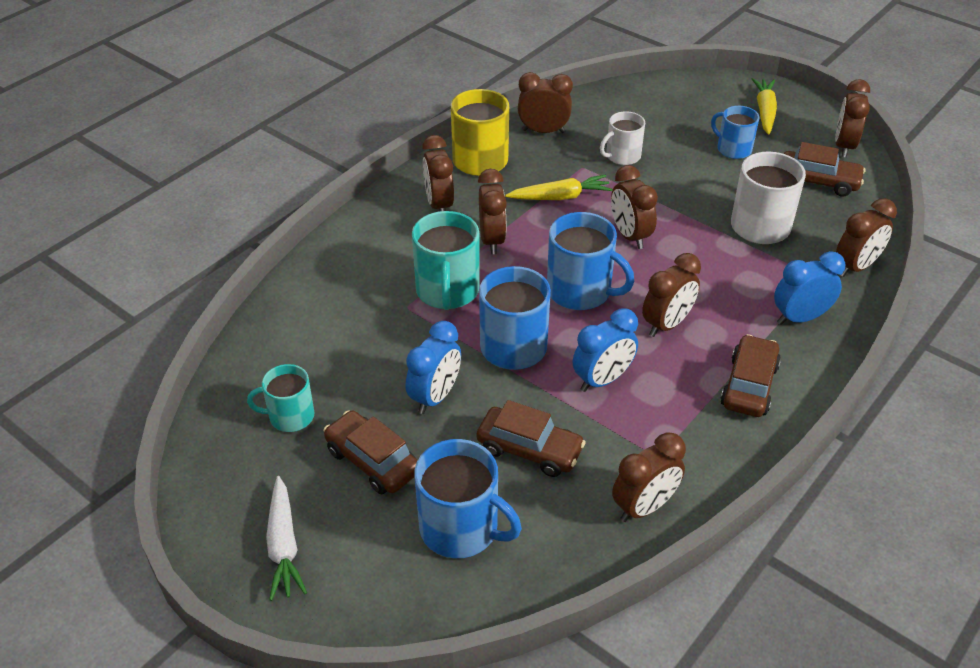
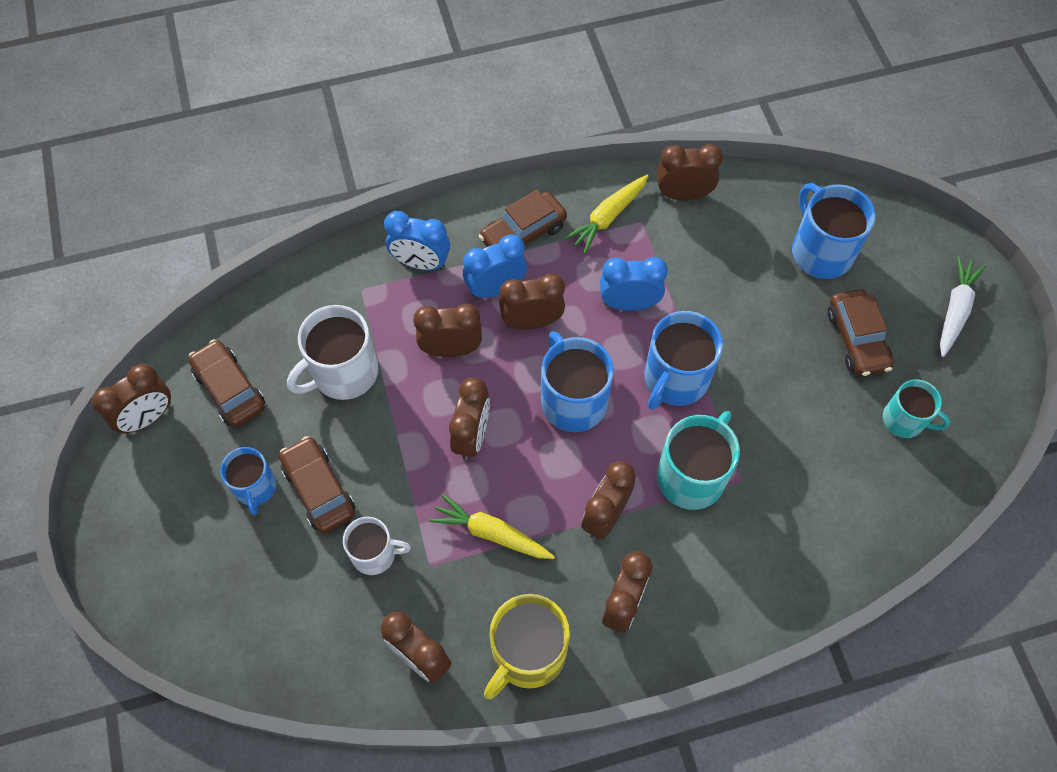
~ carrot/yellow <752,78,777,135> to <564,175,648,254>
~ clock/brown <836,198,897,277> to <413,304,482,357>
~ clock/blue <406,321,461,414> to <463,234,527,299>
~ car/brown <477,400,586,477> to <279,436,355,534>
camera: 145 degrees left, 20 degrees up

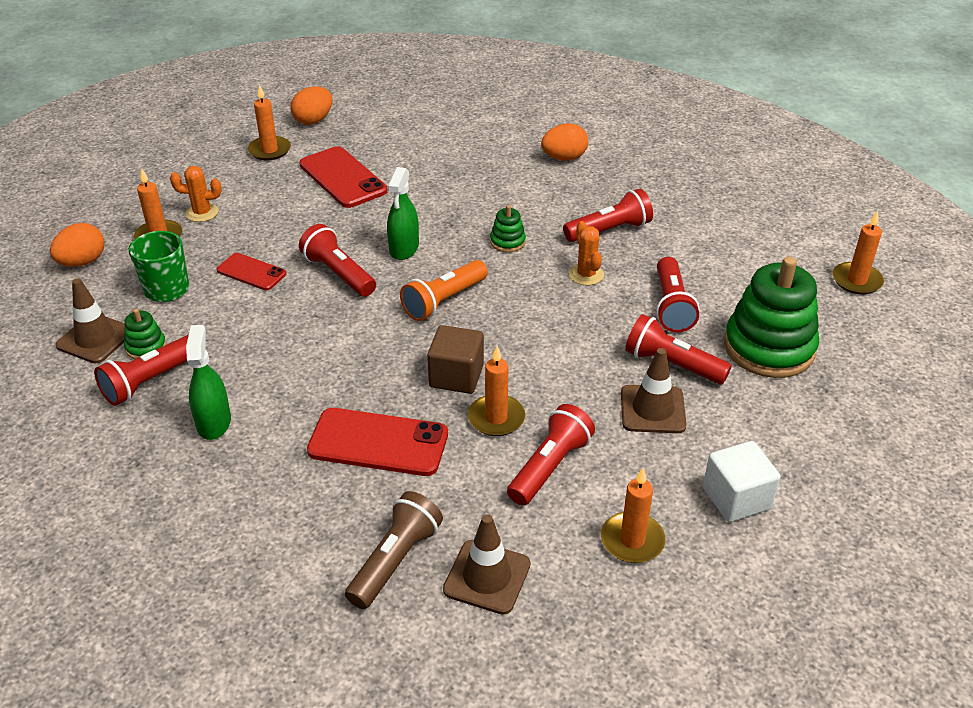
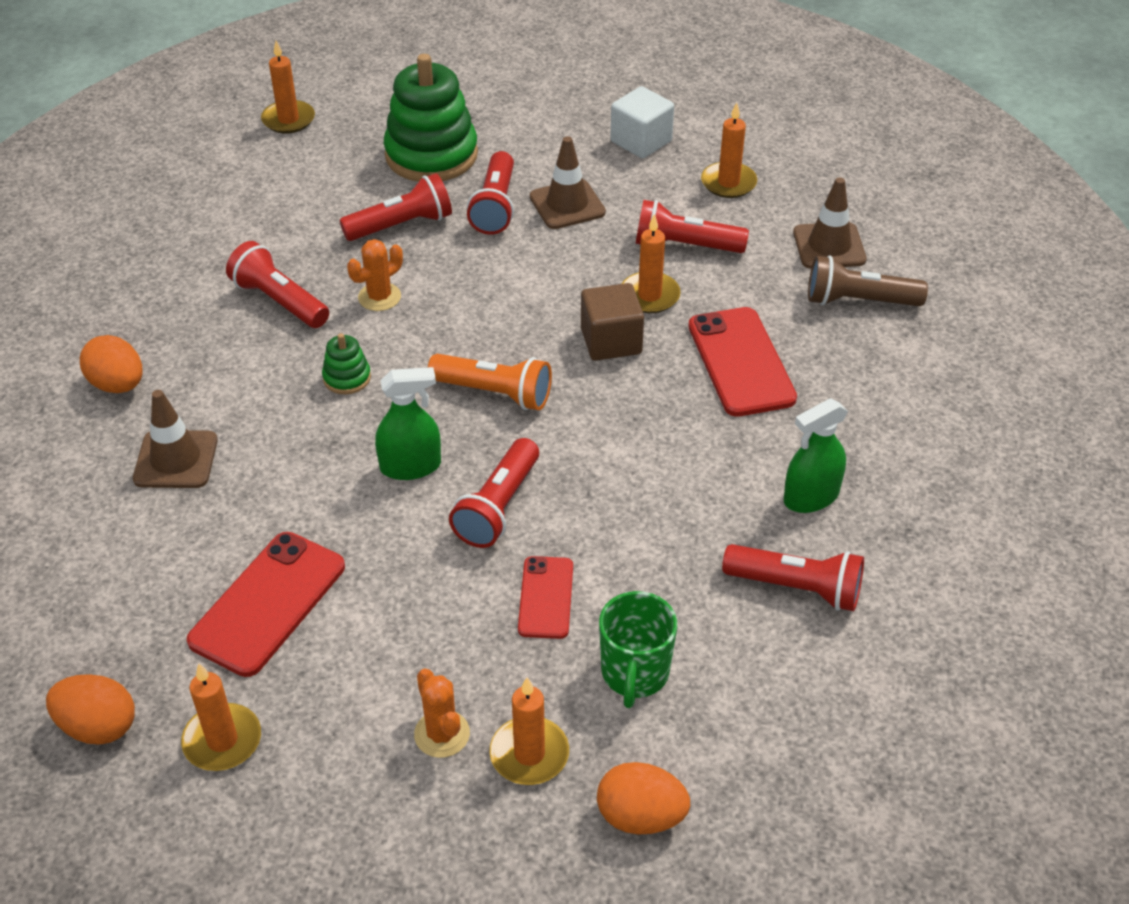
~ traffic cone/brown <55,278,125,363> to <133,390,218,488>
- stacking toy/green <124,309,166,359>
camera: 115 degrees left, 5 degrees up

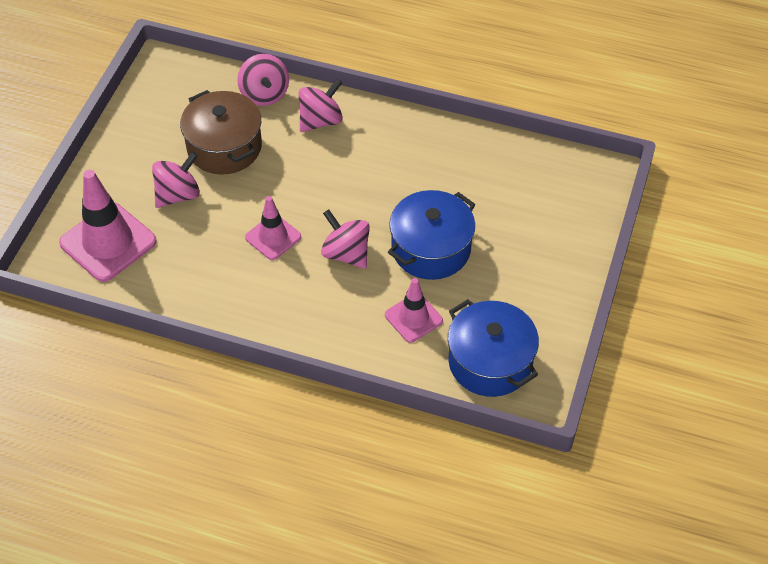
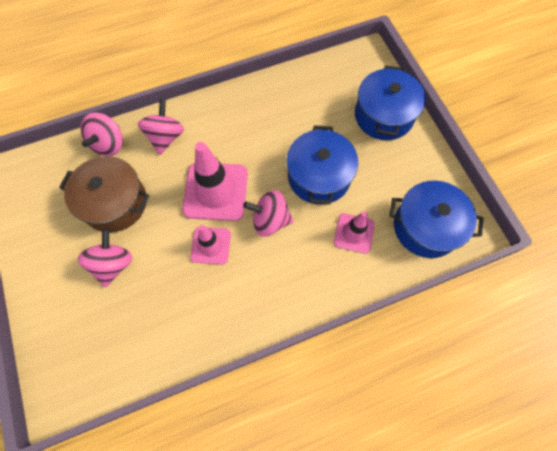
~ spinning top/pink <237,54,289,106> = <81,112,123,156> 75 degrees clockwise
~ traffic cone/pink <59,170,157,282> to <182,142,248,221>
+ pot/blue <355,65,426,140>
camera: 40 degrees left, 15 degrees up

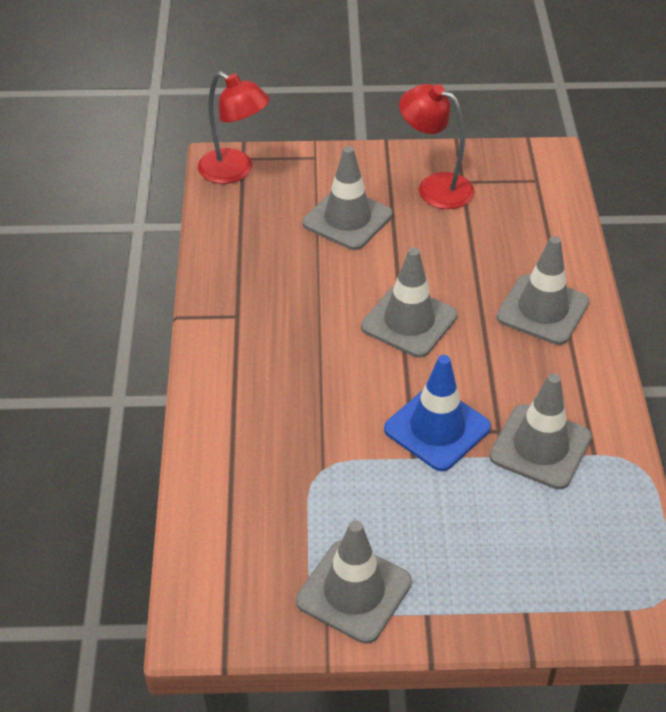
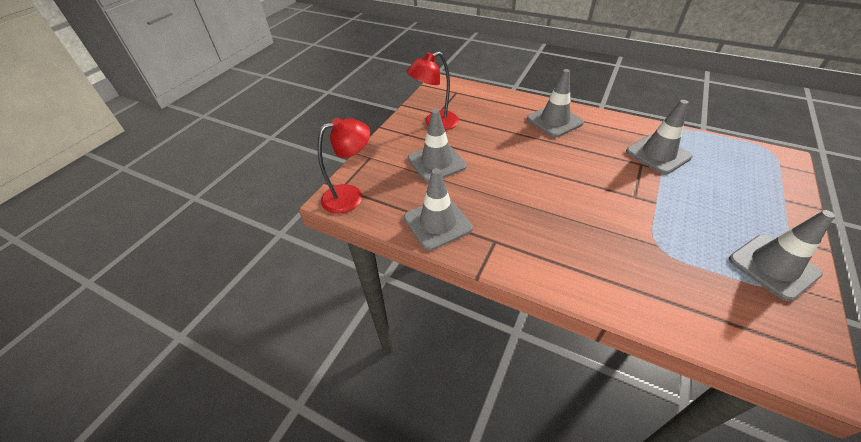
~ traffic cone/grey <361,248,458,358> to <404,168,473,251>
- traffic cone/blue <384,355,491,471>
camera: 60 degrees left, 0 degrees up

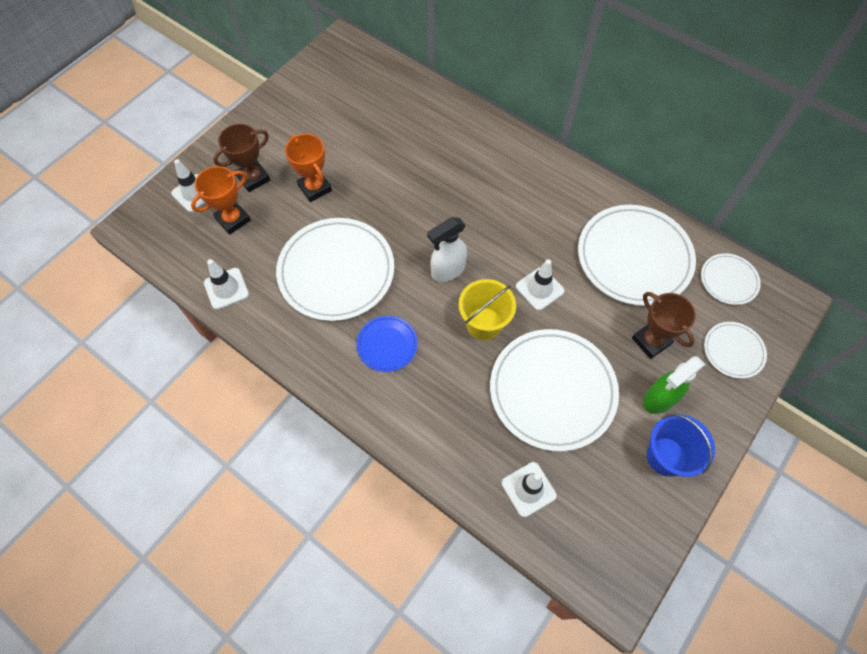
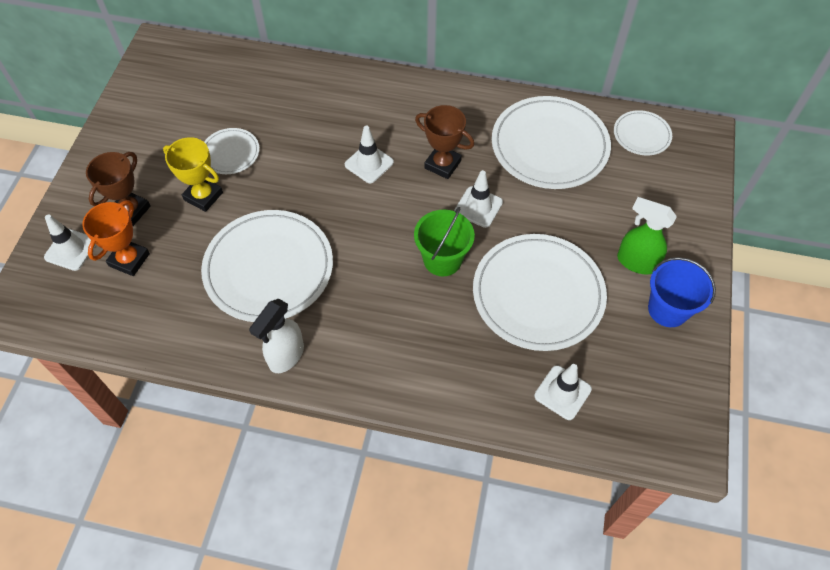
~ trophy/orange <285,134,332,202> to trophy/yellow <163,137,223,212>
~ spray bottle/white <427,217,467,282> to <249,299,304,373>
~ traffic cone/white <204,259,249,310> to <345,126,394,183>
~ bucket/yellow <459,279,516,340> to bucket/green <414,207,475,276>
~ trophy/brown <632,292,696,359> to <415,105,474,179>
- plate/blue <356,316,418,372>
~ plate/white <704,322,767,379> to <204,128,260,174>
~ spray bottle/green <643,356,706,414> = <617,197,677,274> 90 degrees clockwise
camera: 25 degrees left, 5 degrees down

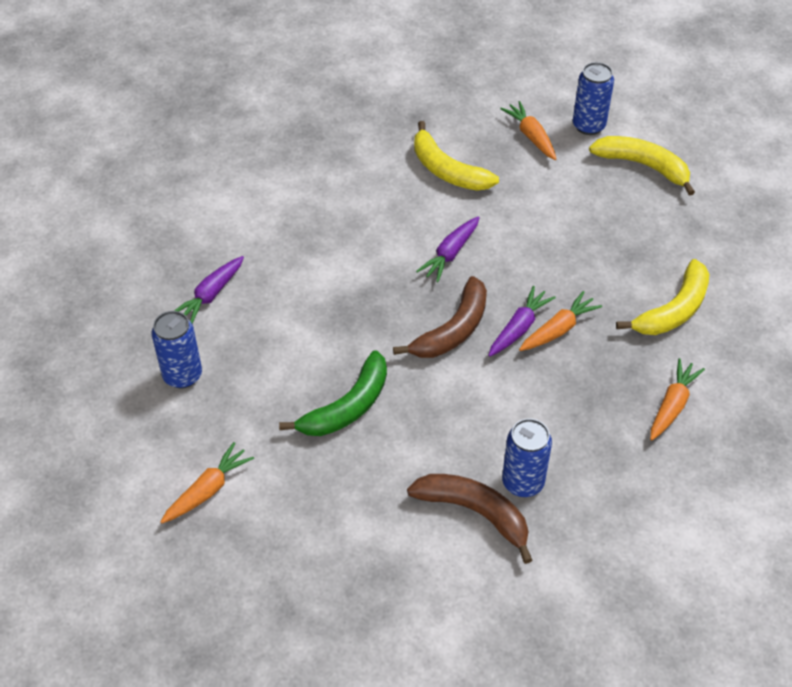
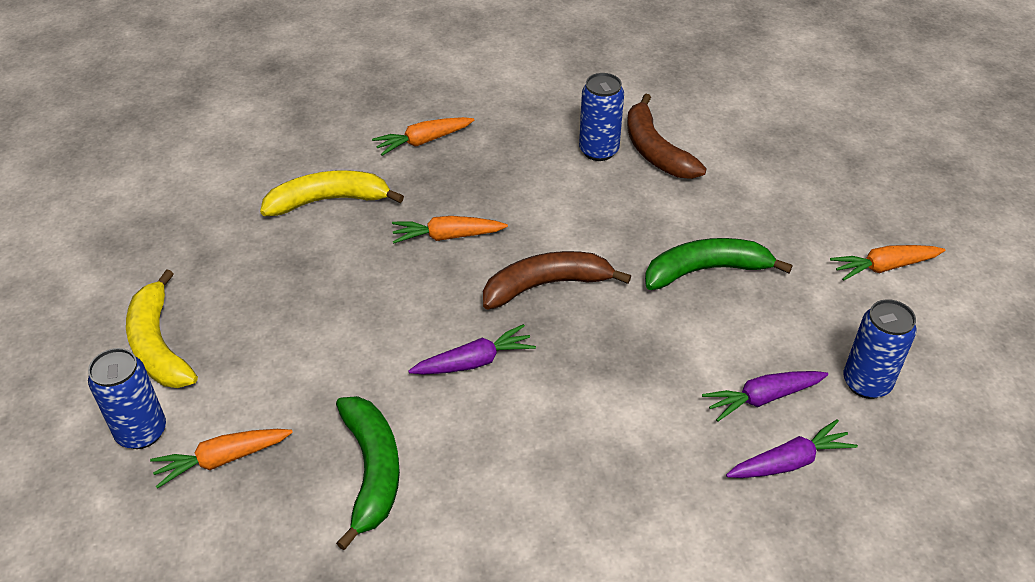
~ carrot/orange <500,101,556,160> = <150,429,293,489> 60 degrees clockwise
~ banana/yellow <414,121,499,191> to banana/green <336,396,400,550>
~ carrot/purple <488,286,556,357> to <702,371,828,422>
camera: 145 degrees left, 5 degrees down

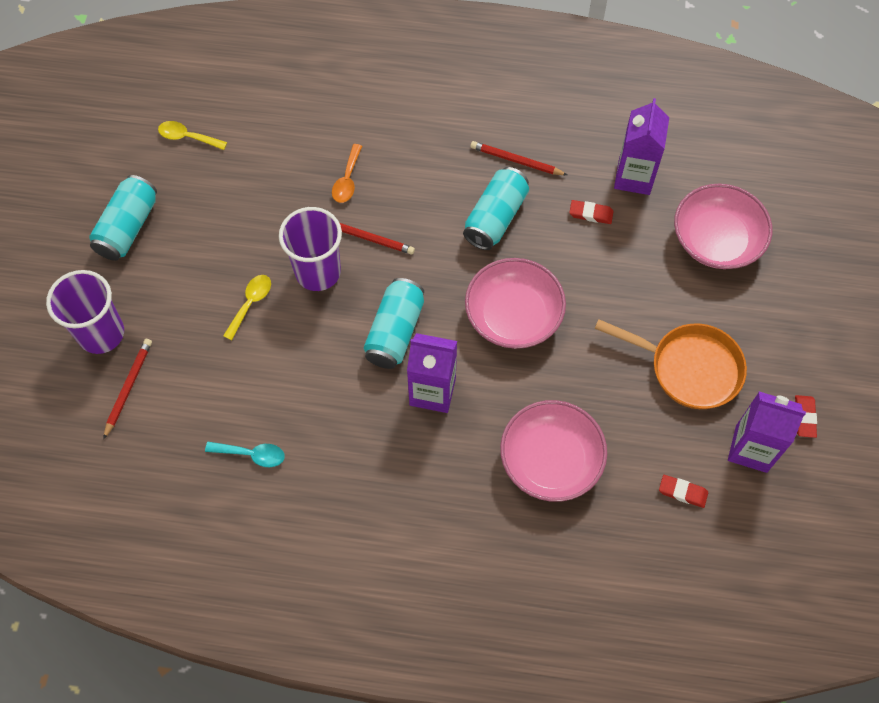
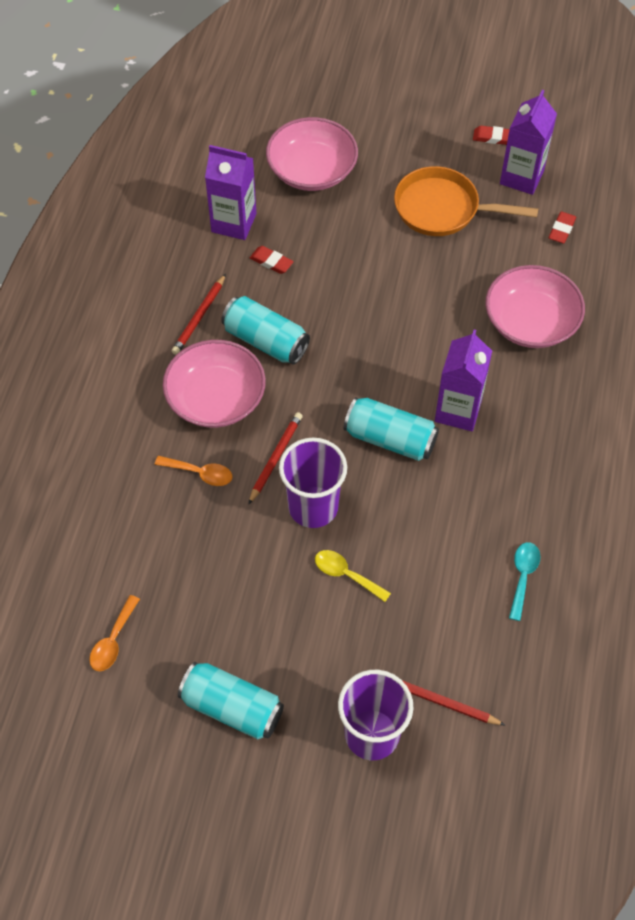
~ spoon/yellow <158,121,227,150> to spoon/orange <89,595,140,671>
~ eraser/red <569,200,613,224> = <250,246,294,274> 75 degrees counterclockwise
~ bowl/pink <465,258,566,349> to <163,340,266,428>
~ pan/orange <595,319,747,409> = <394,166,538,236> 105 degrees counterclockwise
camera: 85 degrees left, 5 degrees down

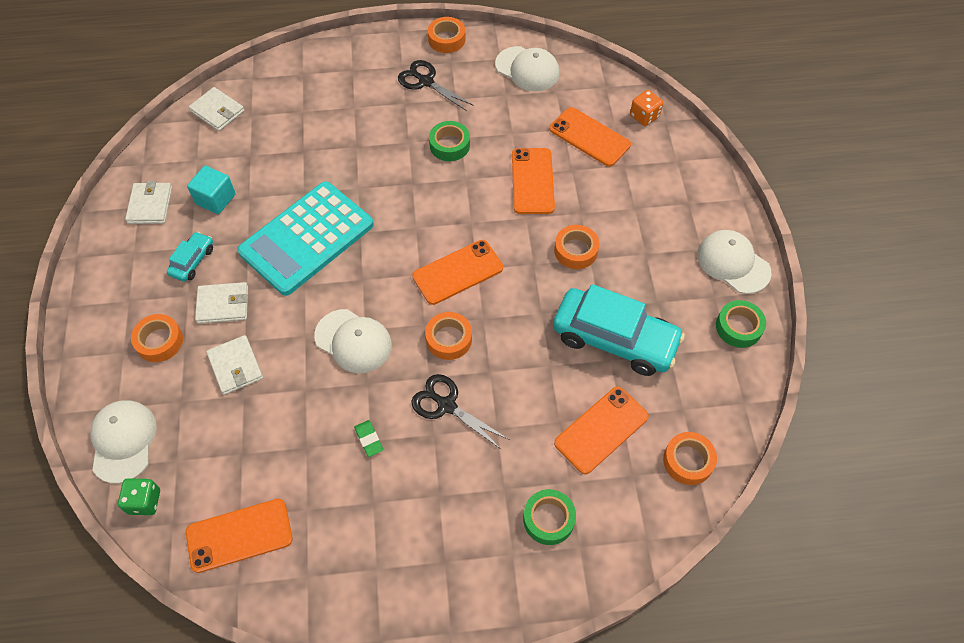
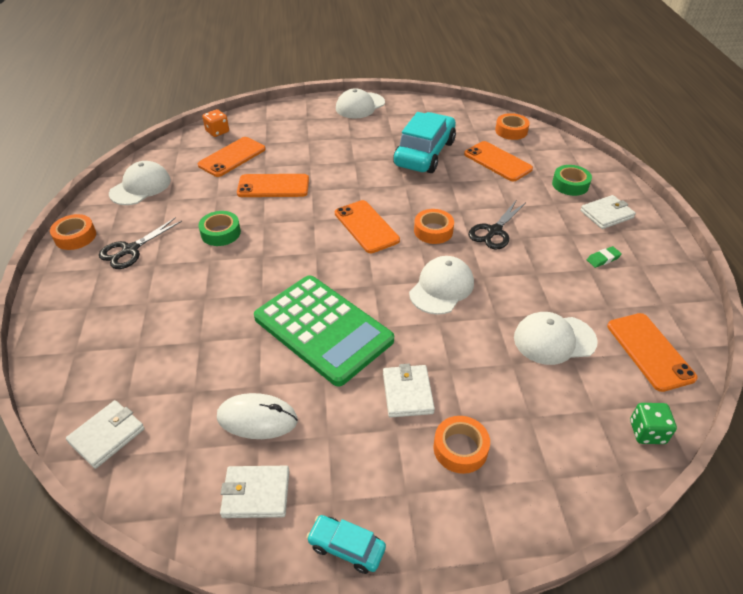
~ cube/turquoise <187,166,236,214> to mouse/white <217,393,298,439>
~ calculator/turquoise <237,181,374,296> to calculator/green <254,275,394,387>
- tape/orange <554,225,599,269>
~ car/turquoise <167,232,213,282> to <306,515,386,574>
- tape/green <716,300,766,348>
~ wallet/white <206,335,263,395> to <580,195,636,229>
~ cap/white <90,400,156,484> to <514,312,598,365>
~ eraser/green <354,420,383,457> to <587,246,622,268>
camera: 90 degrees left, 15 degrees down

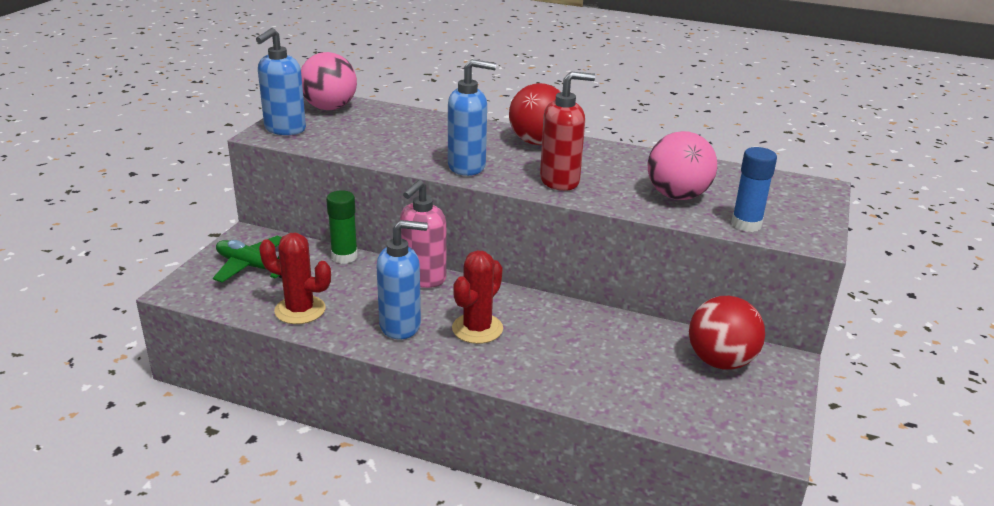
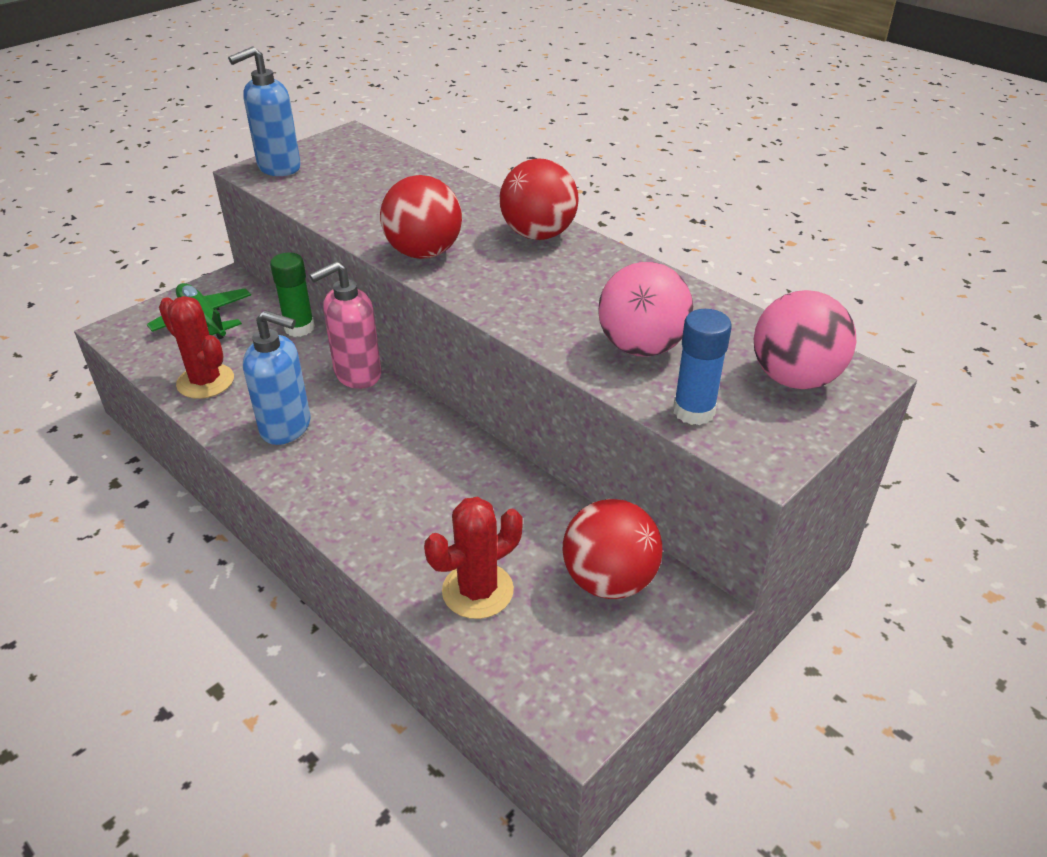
~ ball/pink <301,52,357,110> to <754,290,856,389>
~ soap dispenser/blue <448,59,496,176> to ball/red <380,175,462,259>
- soap dispenser/red <540,71,595,191>
~ cactus/red <452,250,503,344> to <424,497,523,619>
camera: 25 degrees right, 10 degrees up

